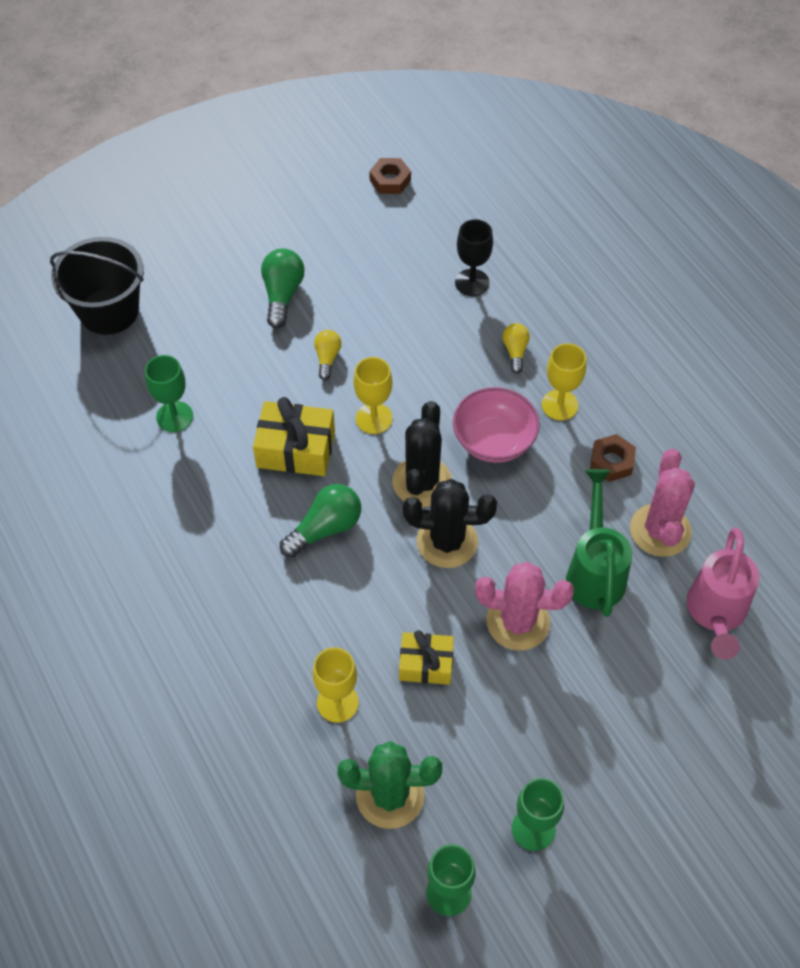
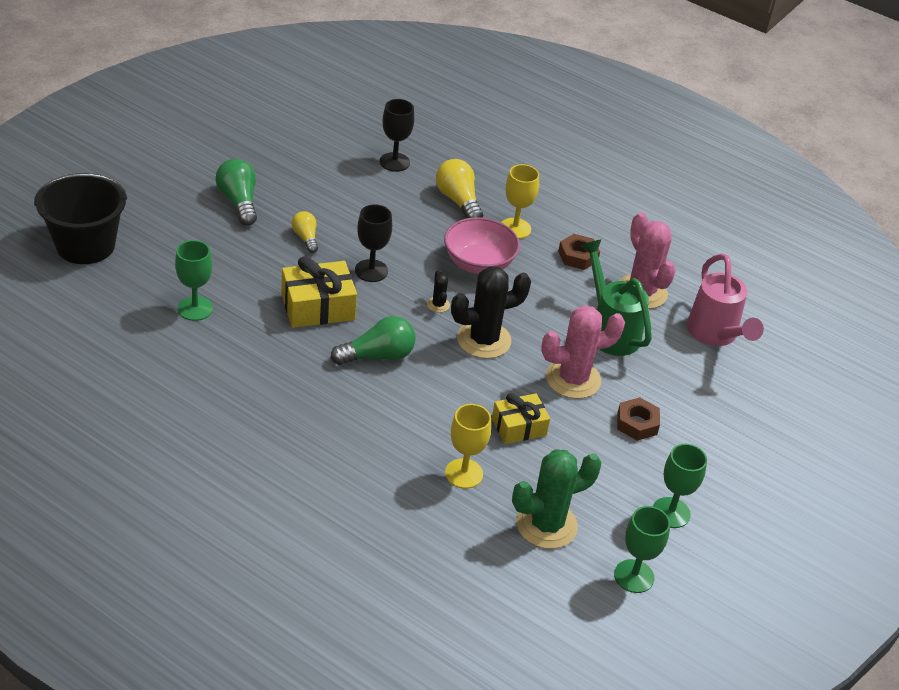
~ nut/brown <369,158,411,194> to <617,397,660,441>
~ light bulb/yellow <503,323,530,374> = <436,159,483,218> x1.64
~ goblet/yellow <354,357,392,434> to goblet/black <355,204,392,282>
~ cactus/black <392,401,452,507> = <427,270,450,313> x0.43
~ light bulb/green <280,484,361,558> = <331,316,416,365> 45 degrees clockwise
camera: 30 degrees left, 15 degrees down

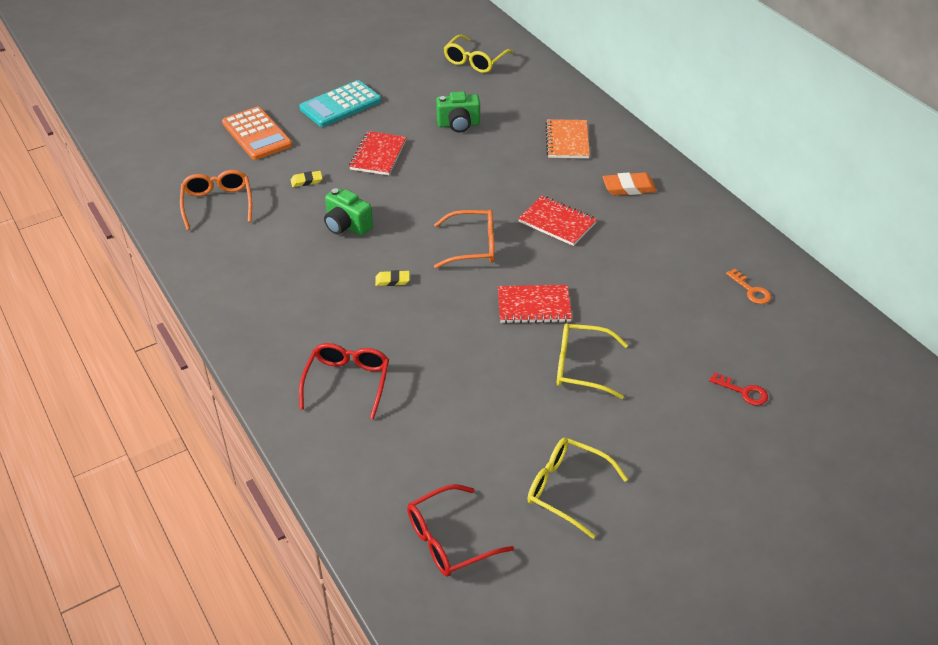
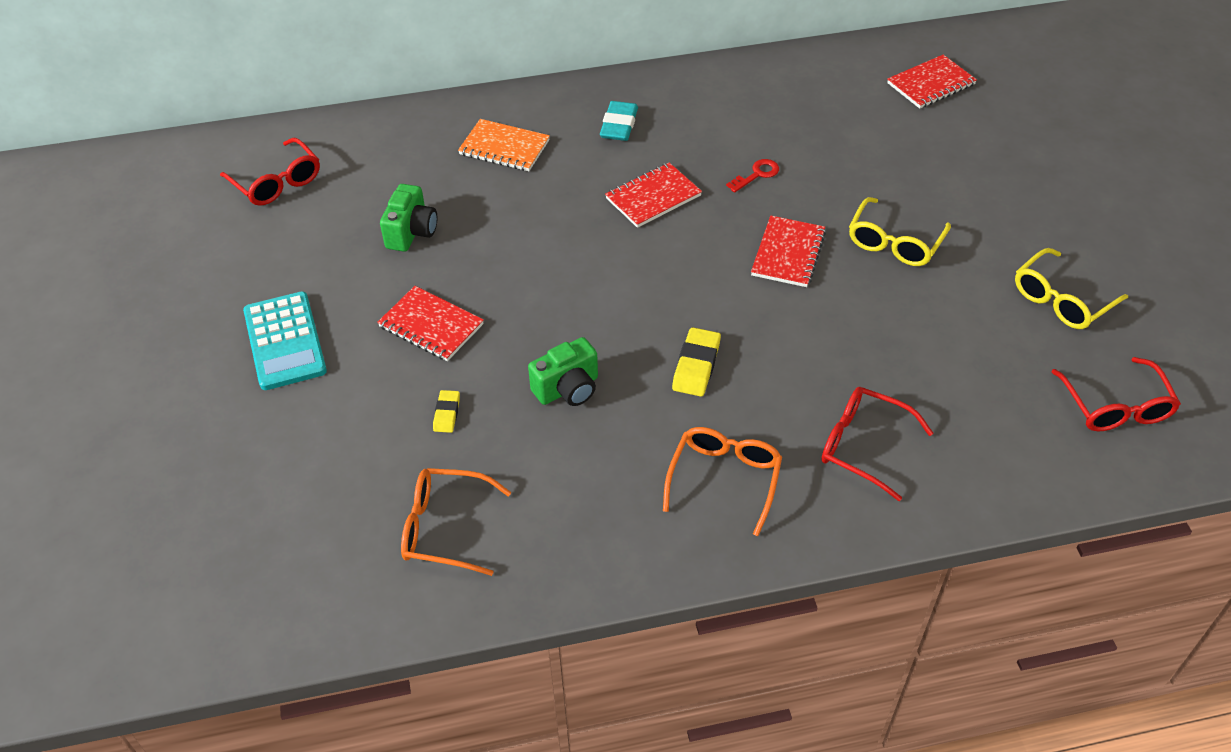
~ glasses/yellow <444,35,513,73> to glasses/red <220,138,320,206>
- calculator/orange <222,107,292,160>
~ eraser/orange <603,172,657,196> to eraser/turquoise <600,101,638,141>
~ glasses/orange <434,209,494,268> to <663,427,782,536>
- key/orange <726,269,771,304>
~ eraser/yellow <375,270,410,286> = <672,327,721,397> x1.66
~ key/red <709,372,768,406> to <726,159,779,193>
+ notebook/red <887,55,977,109>
camera: 70 degrees left, 5 degrees up

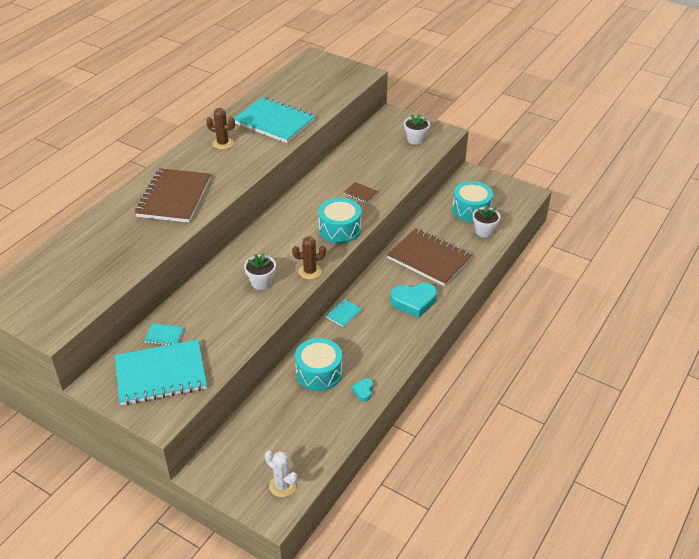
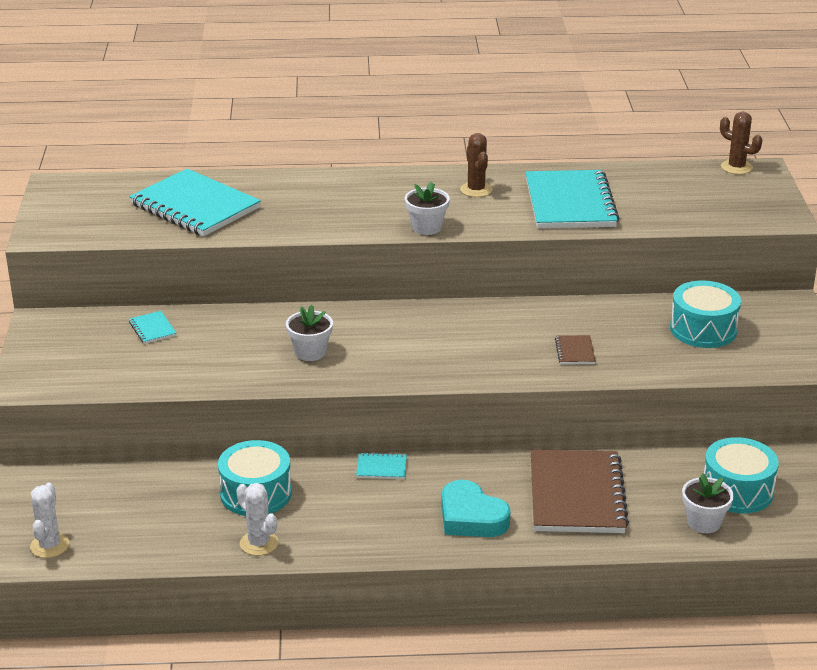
~ flower pot/white <404,114,430,145> to <405,182,450,235>
- notebook/brown <135,168,211,223>
~ drum/turquoise <318,198,361,243> to <670,281,741,348>
~ cactus/brown <292,236,326,279> to <720,111,762,174>
~ notebook/turquoise <115,340,207,405> to <129,169,261,236>
~ heart/turquoise <352,378,373,401> to cactus/white <236,483,278,556>
camera: 55 degrees right, 10 degrees down

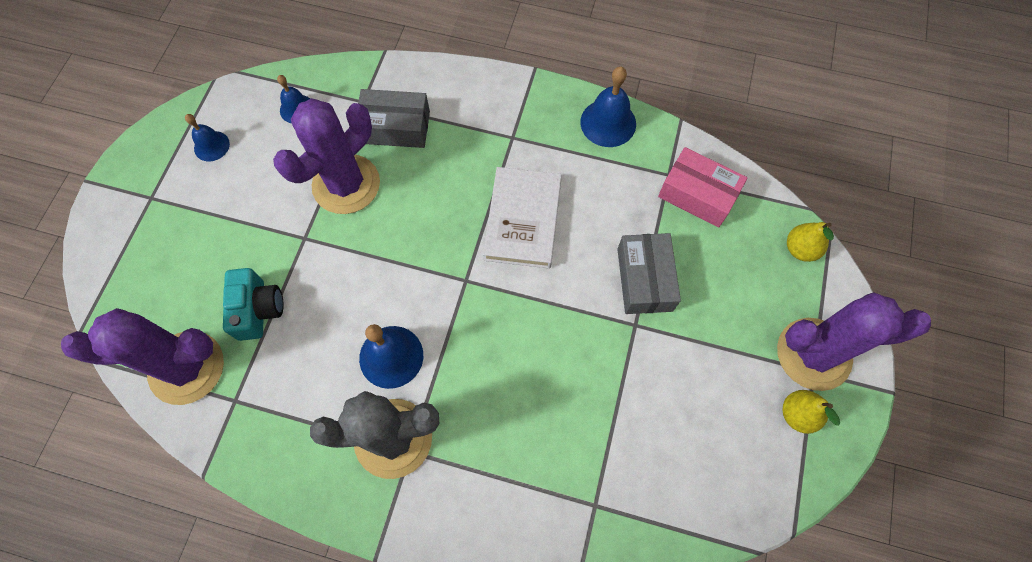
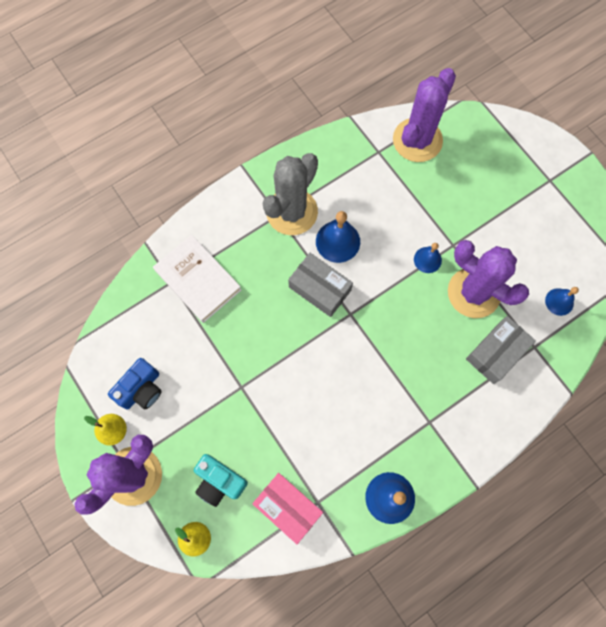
~ cactus/purple <273,98,380,214> = <448,240,529,318> 45 degrees counterclockwise
~ bell/blue <185,114,230,161> to <414,243,442,273>
~ box/pink <658,147,747,227> = <252,473,323,544> 60 degrees clockwise
~ book/white <483,167,562,269> to <153,235,241,323>
~ box/grey <617,233,681,314> to <288,253,353,317>
~ camera/turquoise <223,268,284,341> to <194,454,248,507>
+ camera/blue <108,358,162,409>
camera: 130 degrees right, 5 degrees up

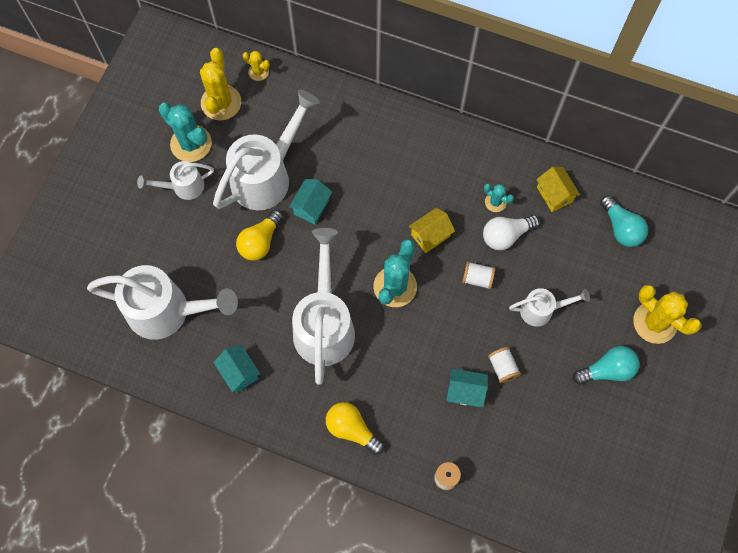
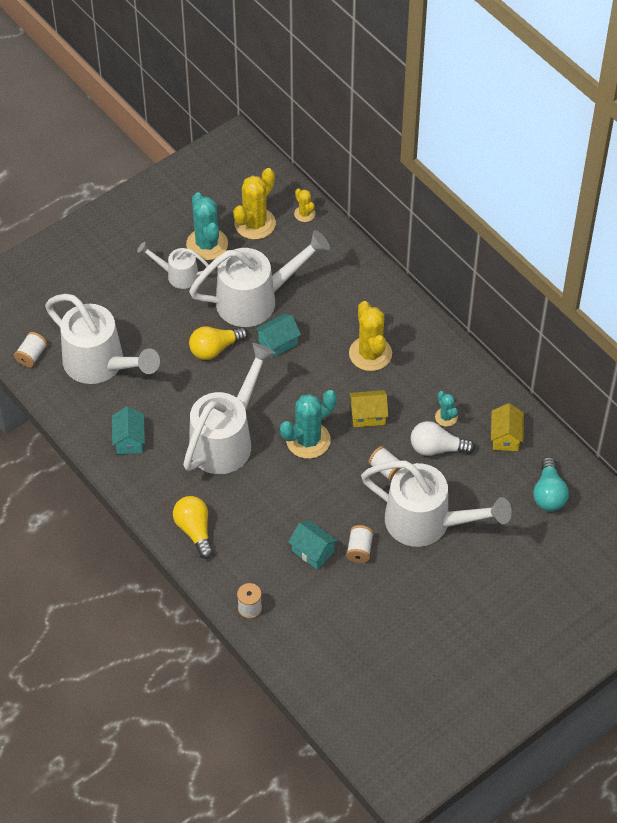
~ cactus/yellow <633,285,701,344> to <349,301,392,371>
~ watering can/white <509,288,590,326> = <361,461,512,547> x1.92
- light bulb/turquoise <573,346,640,385>
+ spool/white <14,332,47,367>
camera: 30 degrees right, 15 degrees down

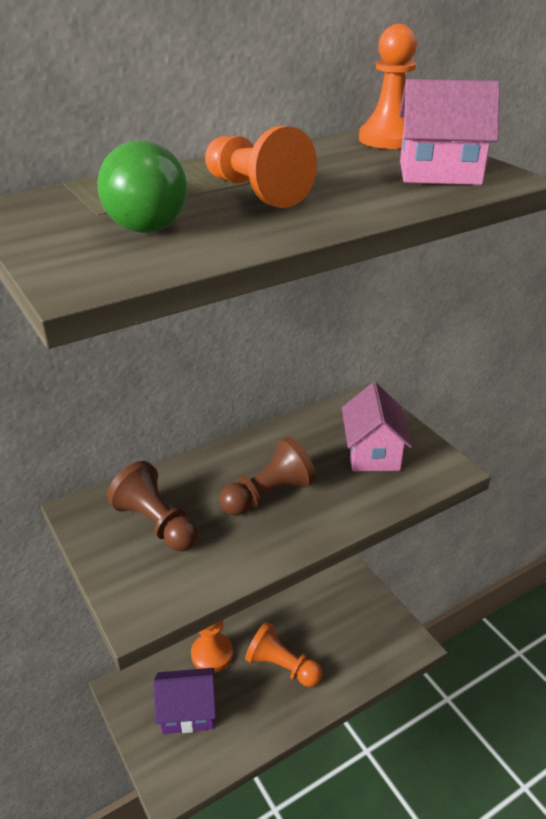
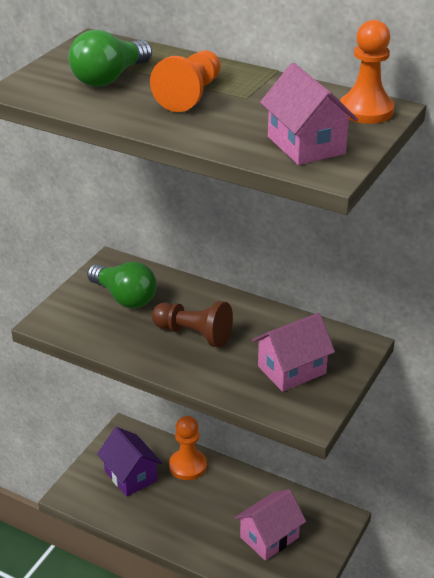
~ pawn/brown <107,461,199,551> to light bulb/green <87,262,157,308>
- pawn/orange <245,621,322,687>
+ house/pink <235,489,306,561>
camera: 60 degrees right, 0 degrees up

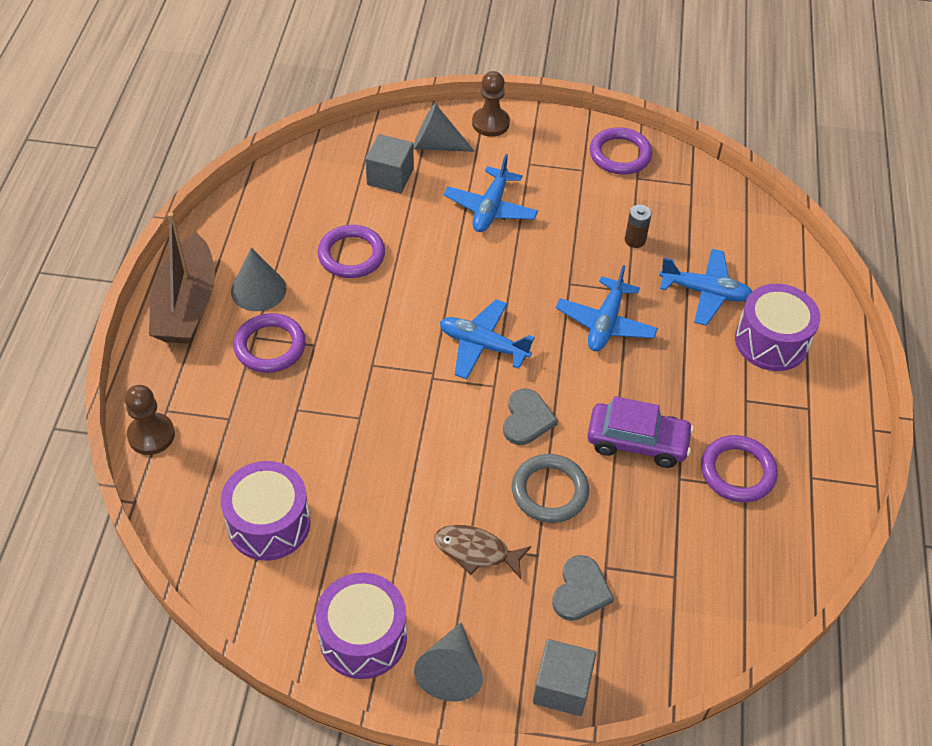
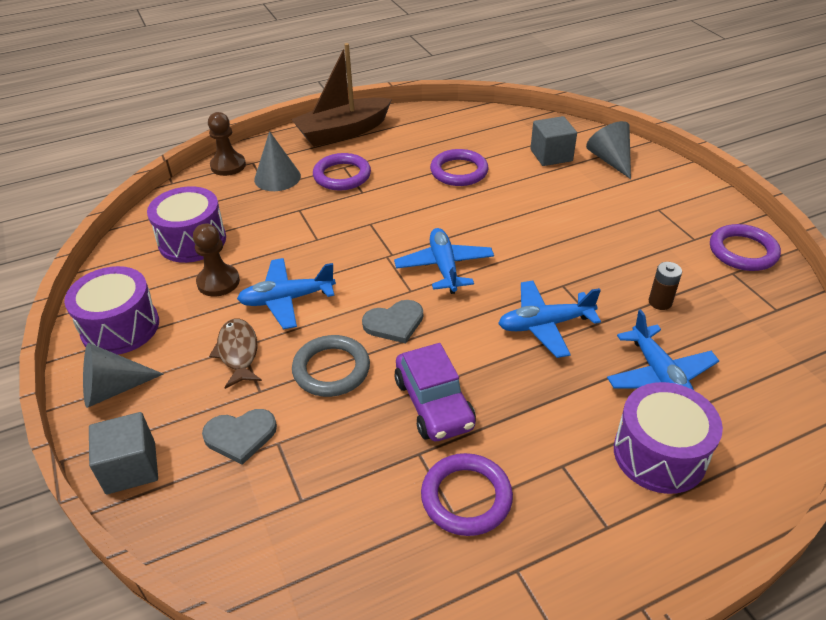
~ pawn/brown <472,71,510,137> to <193,223,240,297>
~ plane/blue <444,154,538,232> to <237,258,336,329>
~ cone/grey <231,248,286,311> to <254,131,301,191>
camera: 60 degrees right, 10 degrees down

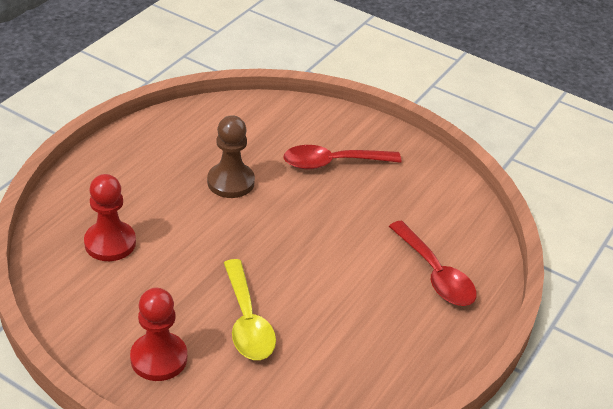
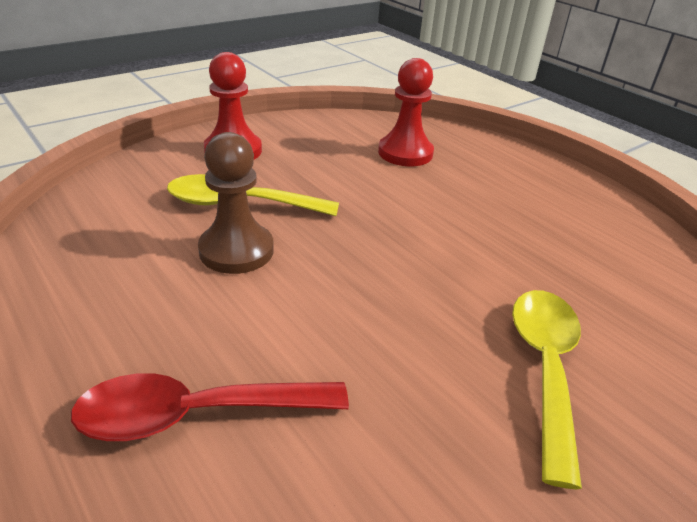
~ pawn/brown <207,115,255,198> to <198,132,274,274>
~ spoon/red <283,145,401,169> to spoon/yellow <512,290,582,489>
camera: 110 degrees right, 5 degrees down

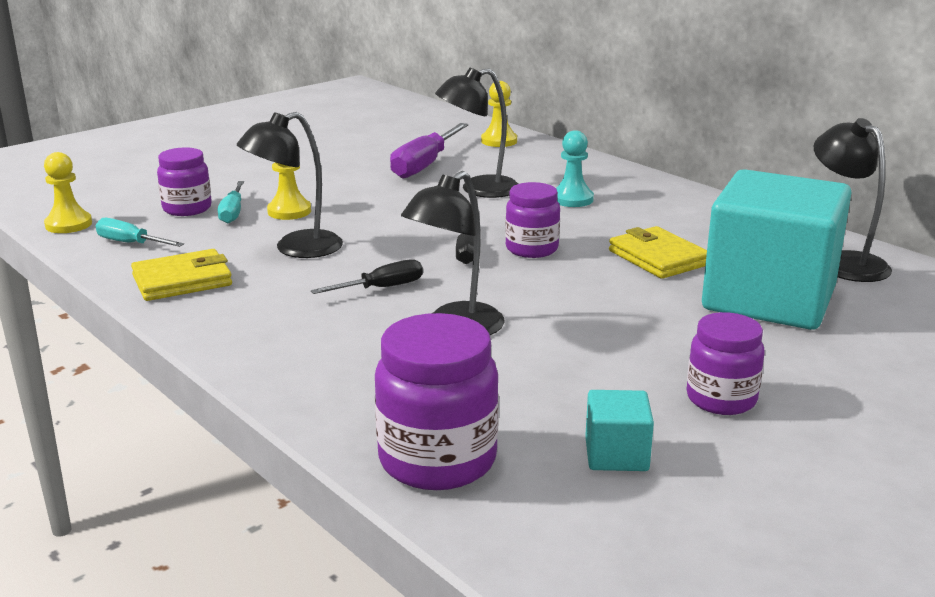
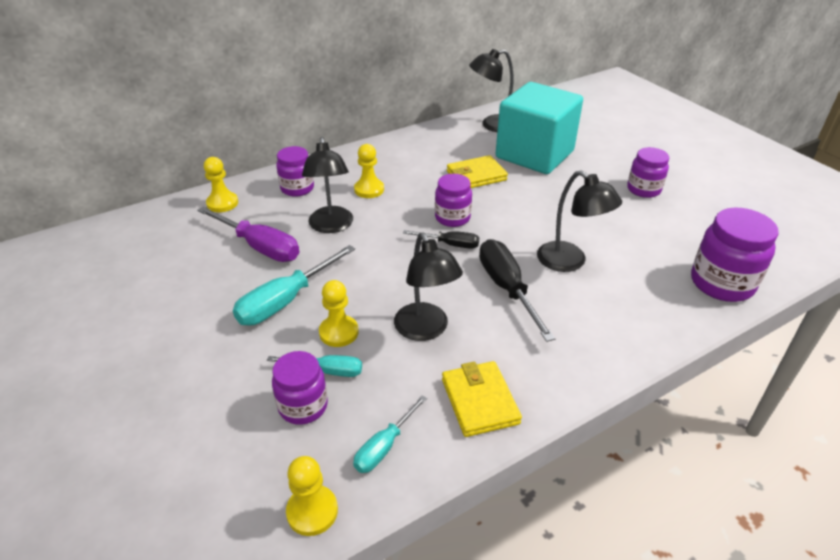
~ pawn/turquoise <556,130,594,207> to pawn/yellow <354,144,384,198>
~ screwdriver/black <311,259,423,294> = <479,239,556,342> x1.72
- cube/turquoise <585,390,654,471>
+ jar/purple <276,146,314,197>
+ screwdriver/turquoise <233,245,355,326>
camera: 80 degrees left, 15 degrees up

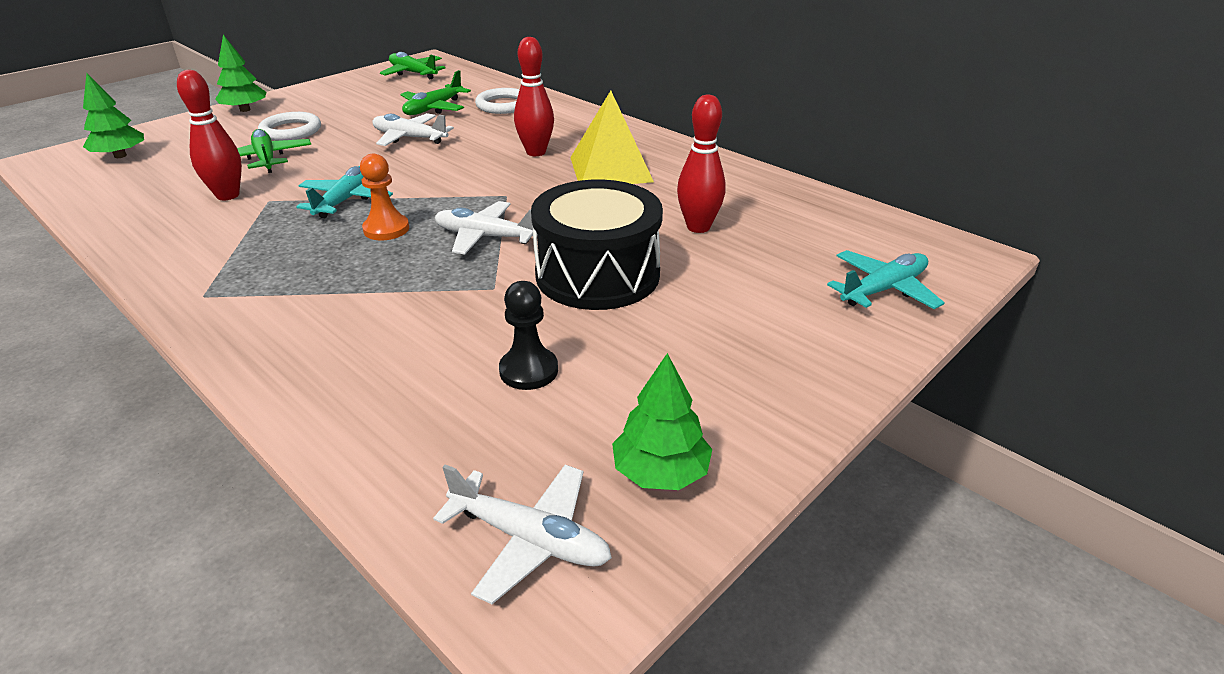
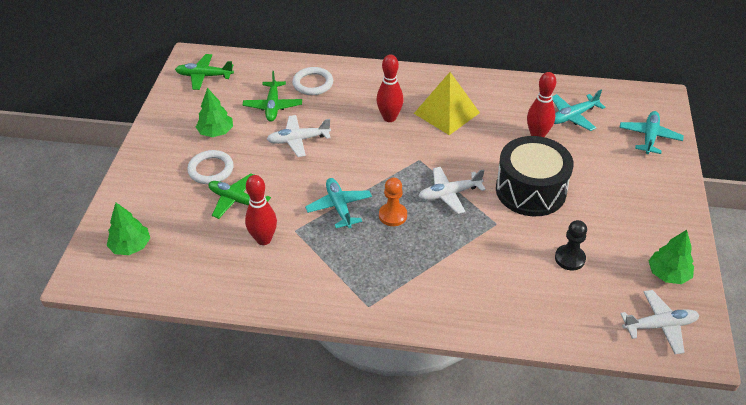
~ tree/green <215,35,267,112> to <196,88,233,137>
+ plane/turquoise <552,90,605,131>
camera: 35 degrees left, 10 degrees up

